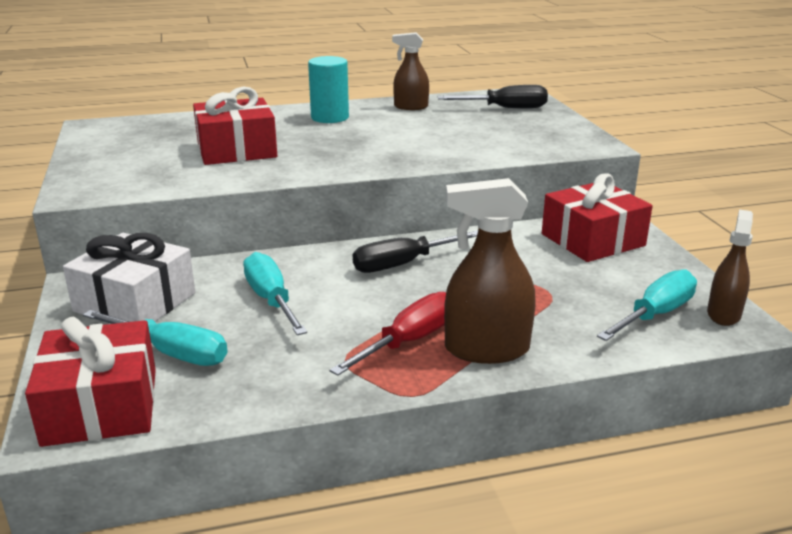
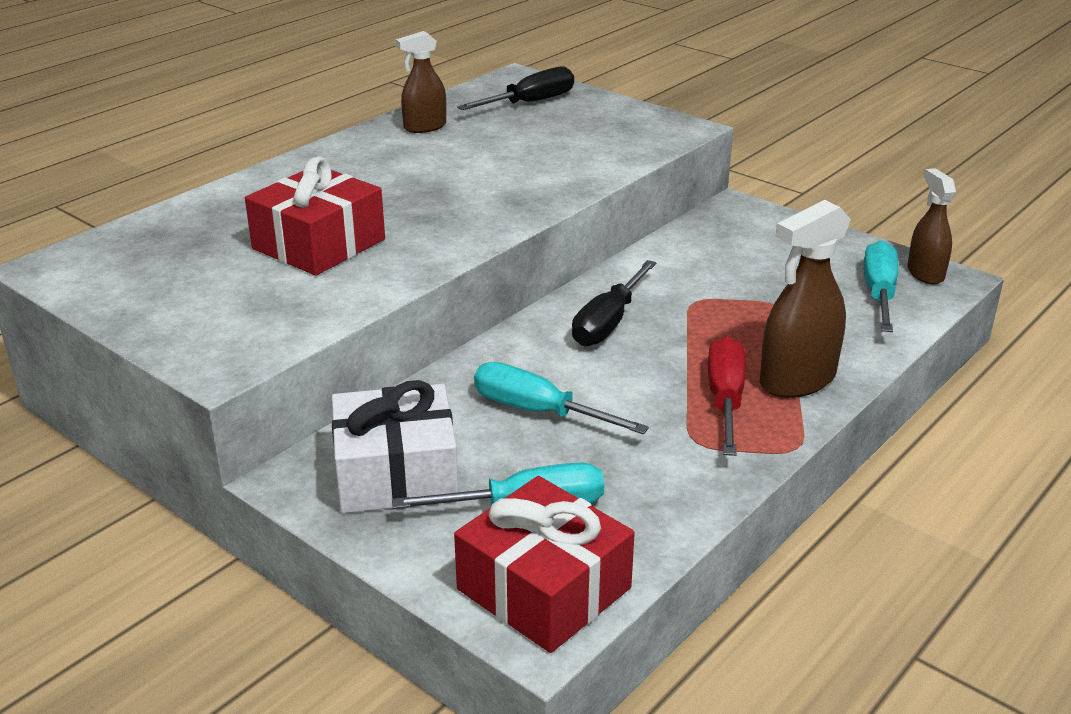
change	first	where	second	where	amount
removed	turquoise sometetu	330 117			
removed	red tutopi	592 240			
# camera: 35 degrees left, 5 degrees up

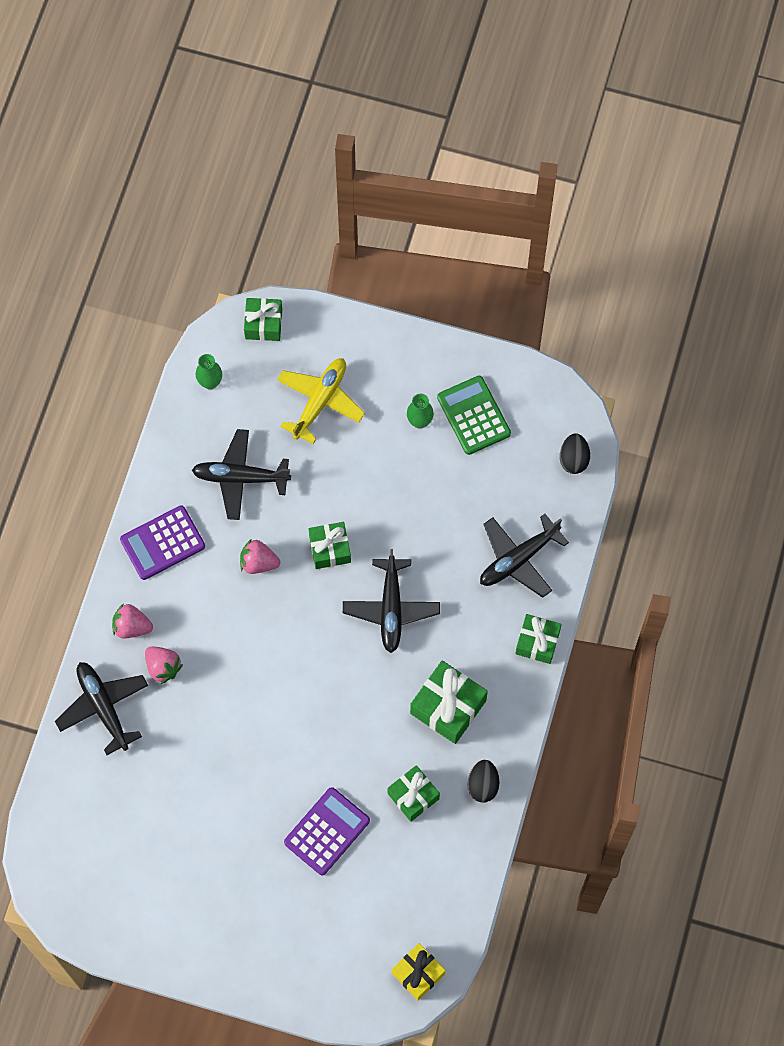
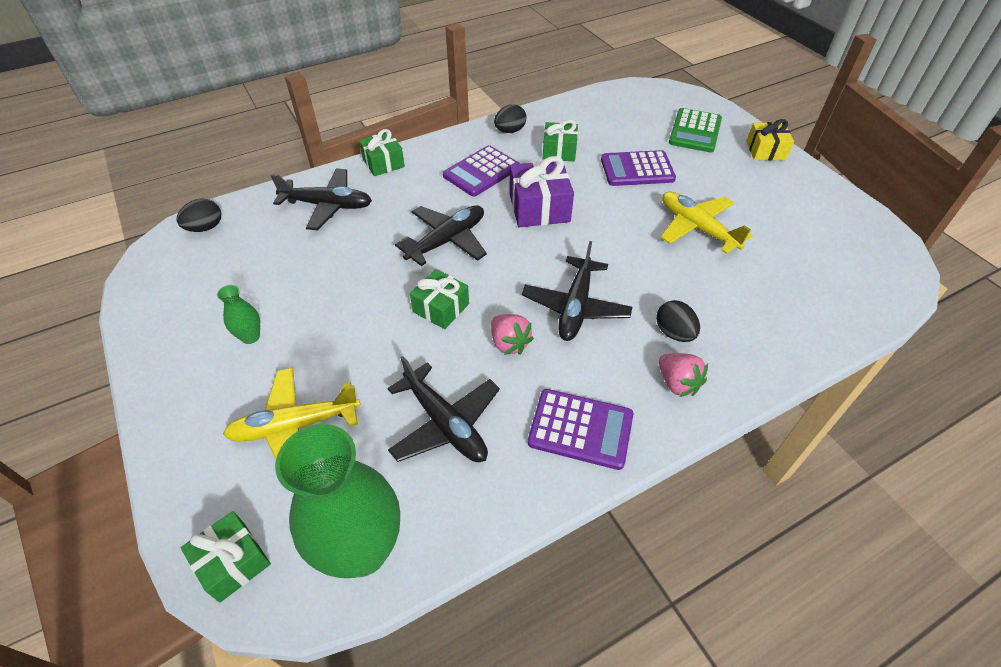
change	first	where	second	where	amount
resized	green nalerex	210 382		362 550	x2.34
moved	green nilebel	473 415		695 131	
replaced	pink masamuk	163 667	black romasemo	674 333	
replaced	green tutopi	448 707	purple nilebel	481 172	
moved	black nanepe	103 707		575 307	
moved	yellow tutopi	418 973		765 151	
added			purple tutopi	539 208	
added			yellow nanepe	697 228	
# camera: 135 degrees left, 20 degrees down

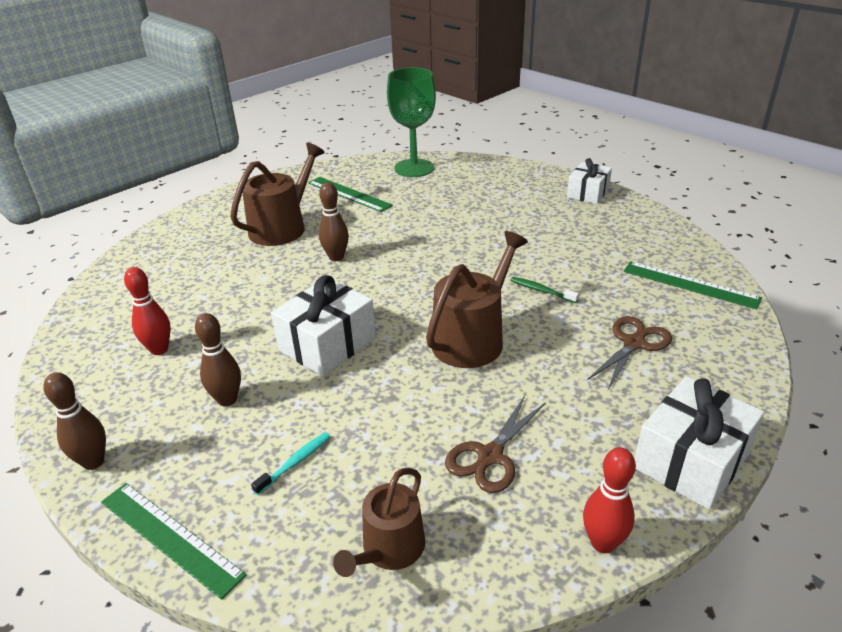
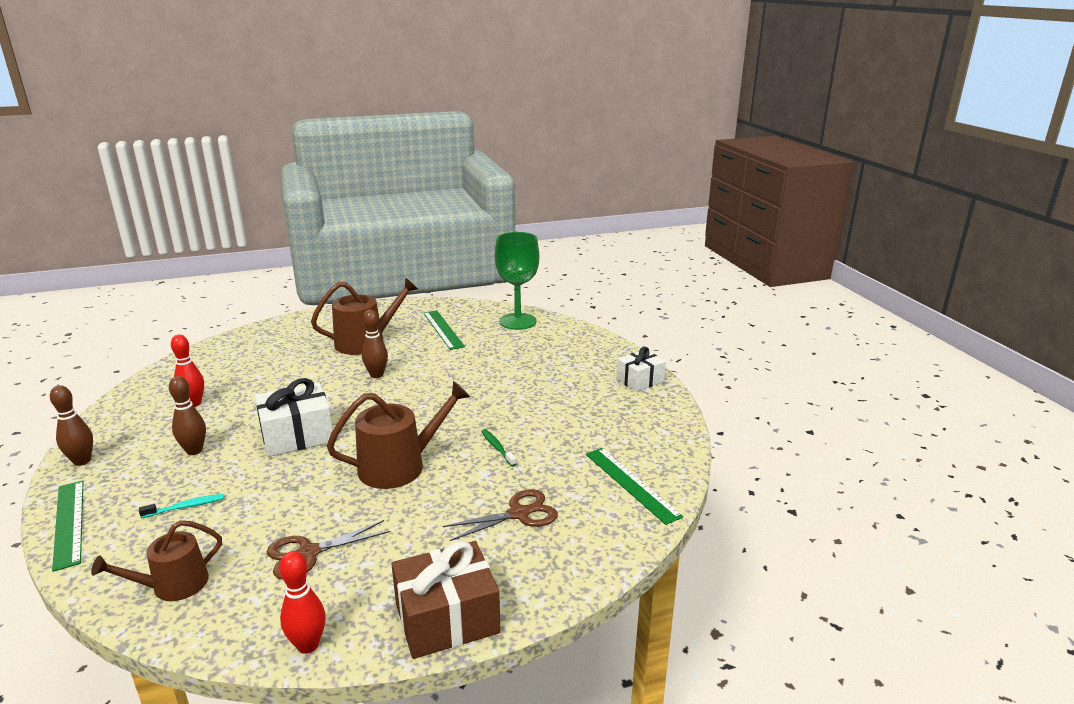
change	first	where	second	where	amount
recoloured	white tutopi	691 460	brown tutopi	447 618	
# camera: 25 degrees right, 10 degrees down

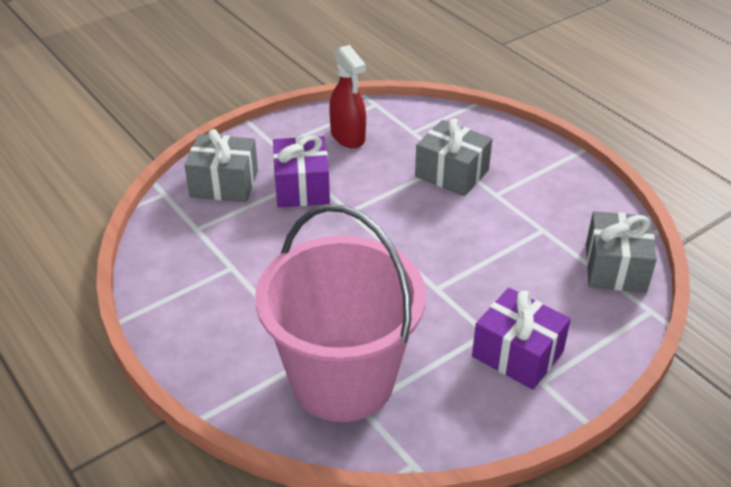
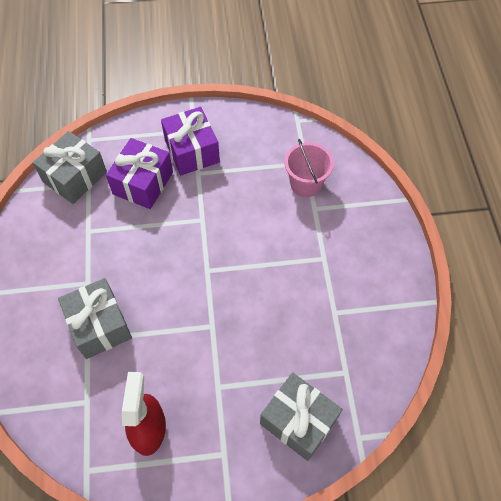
change	first	where	second	where	amount
moved	purple tutopi	302 187		143 183	
resized	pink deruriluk	342 380		306 184	x0.45
# camera: 150 degrees left, 20 degrees up

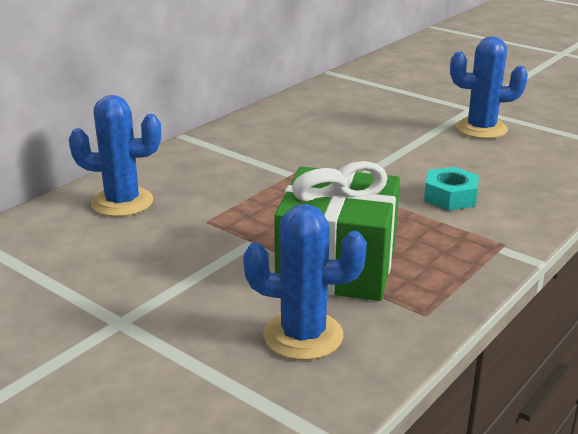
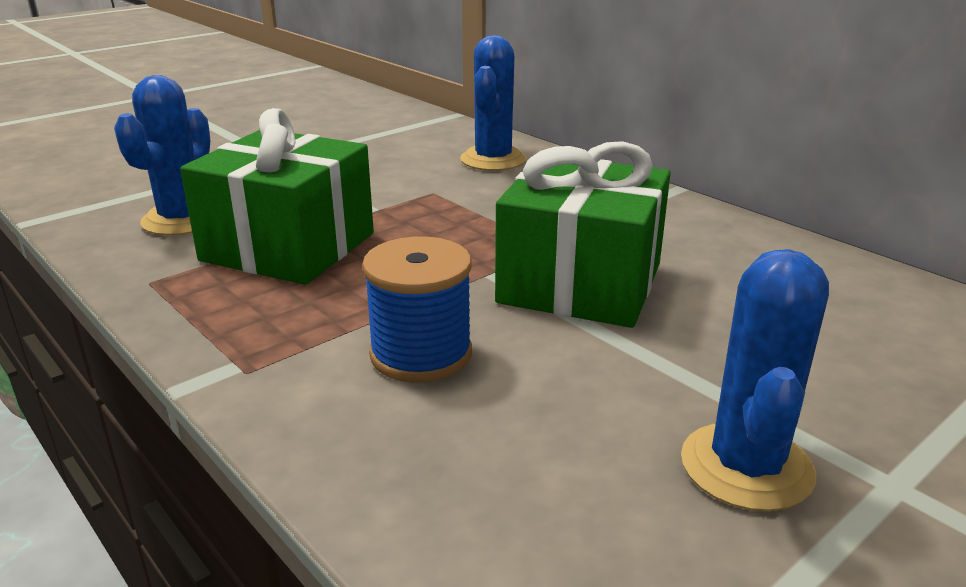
change	first	where	second	where	amount
replaced	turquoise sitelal	450 197	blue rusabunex	421 354	
added			green tutopi	580 283	
# camera: 100 degrees right, 0 degrees up

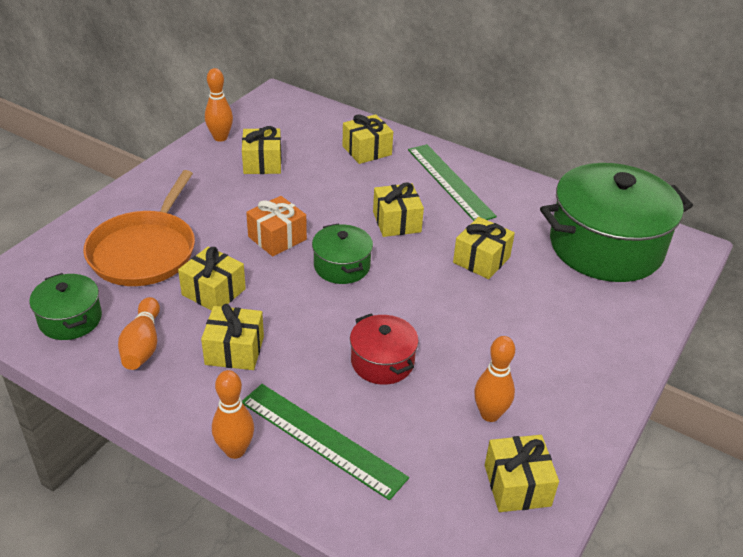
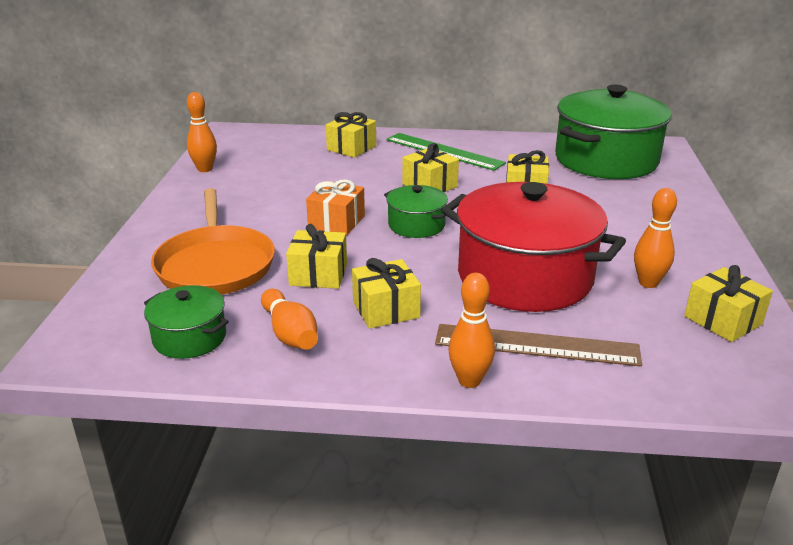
change	first	where	second	where	amount
removed	yellow tutopi	262 163			
resized	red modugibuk	382 362		525 277	x2.10
recoloured	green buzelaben	322 439	brown buzelaben	536 345	
# camera: 25 degrees left, 10 degrees down

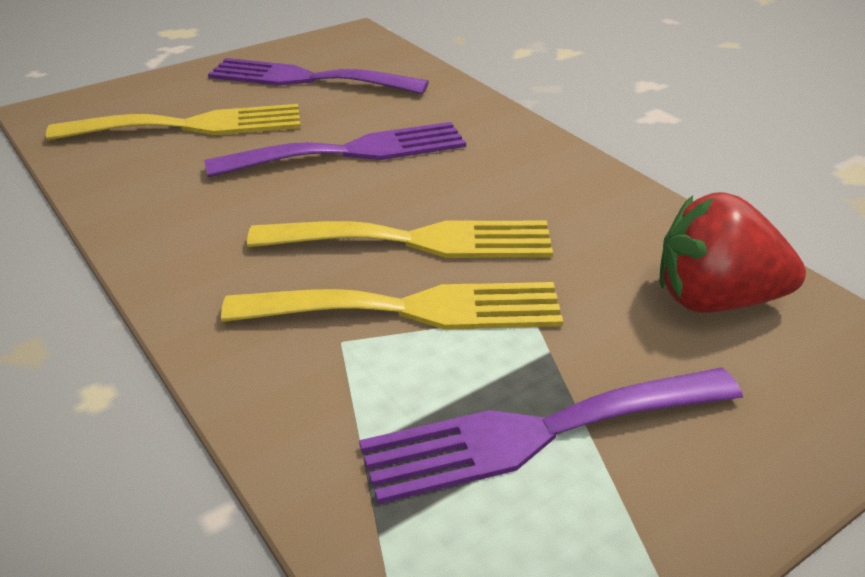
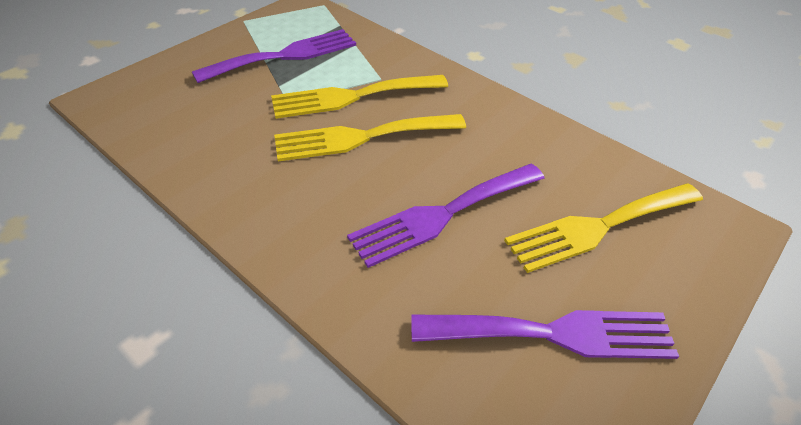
change	first	where	second	where	amount
removed	red masamuk	715 300			
# camera: 165 degrees right, 10 degrees up

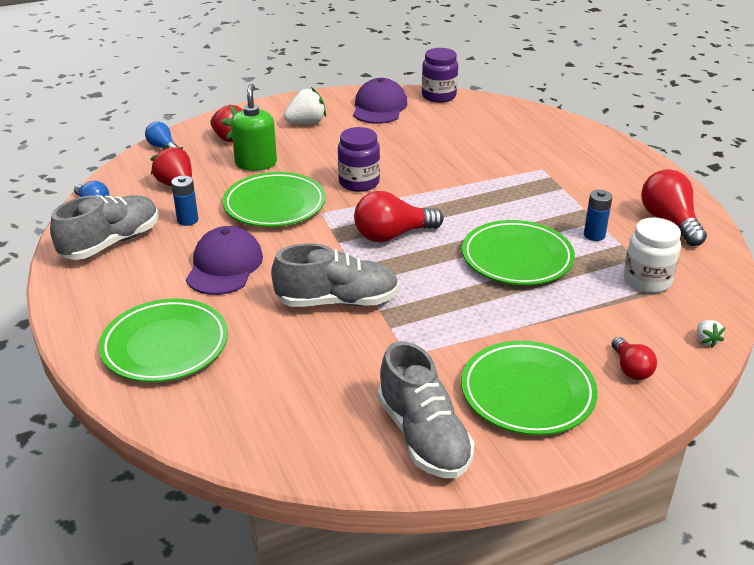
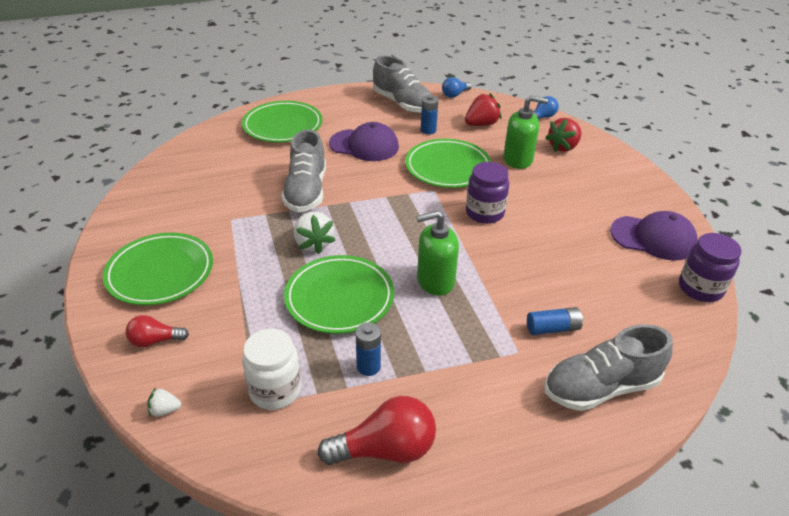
change	first	where	second	where	amount
moved	white masamuk	306 123		313 243	
removed	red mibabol	392 235			
moved	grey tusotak	423 436		600 387	
added			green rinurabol	435 281	
added			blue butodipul	553 328	
# camera: 95 degrees right, 5 degrees up

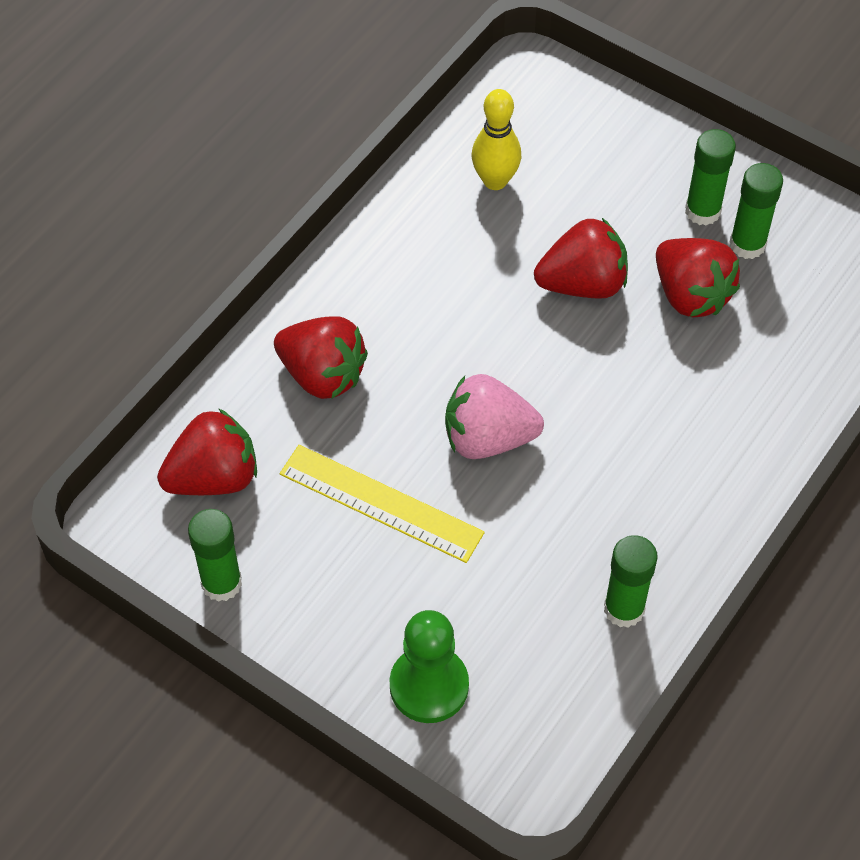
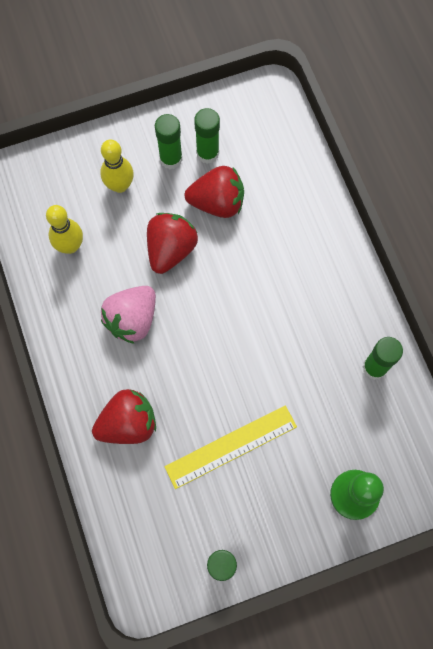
change	first	where	second	where	amount
moved	pink masamuk	488 438		132 319	
removed	red masamuk	214 477			
added			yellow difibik	120 185	
# camera: 55 degrees left, 15 degrees up

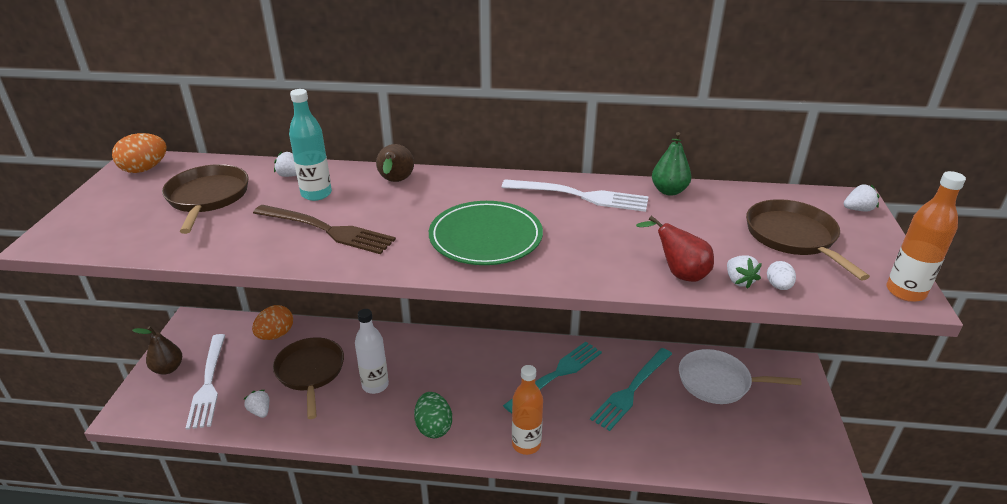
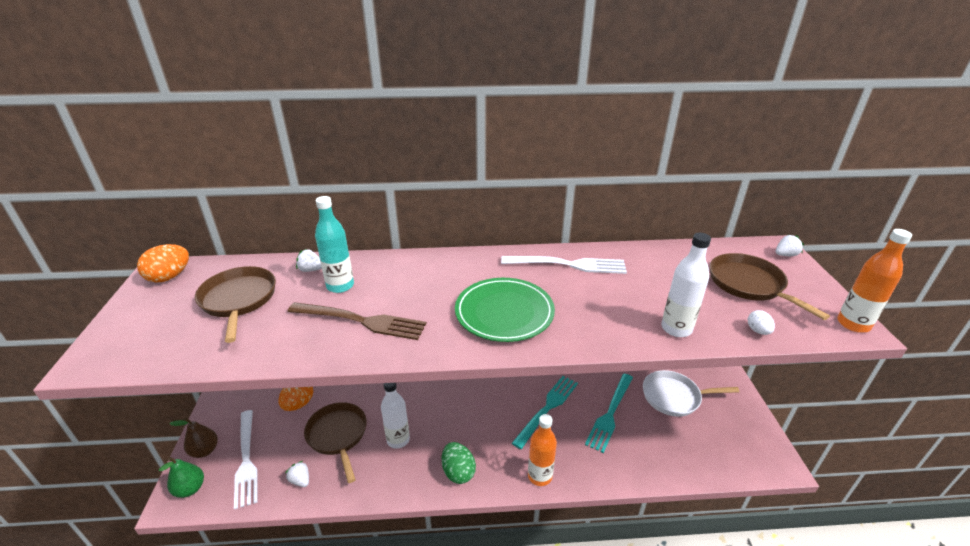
change	first	where	second	where	amount
moved	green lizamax	669 191		190 489	
removed	brown lizamax	395 182			
replaced	red lizamax	679 273	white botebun	676 328	
removed	white masamuk	739 281			
# camera: 10 degrees left, 0 degrees up

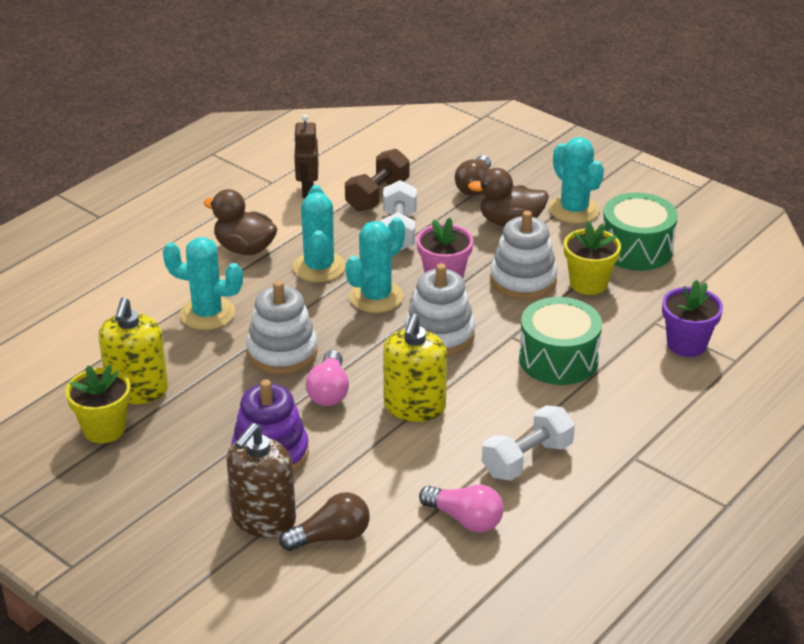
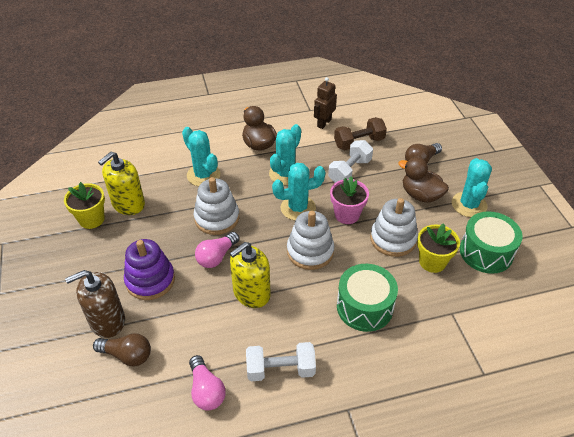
change	first	where	second	where	amount
removed	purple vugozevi	686 344			
# camera: 35 degrees right, 10 degrees up

